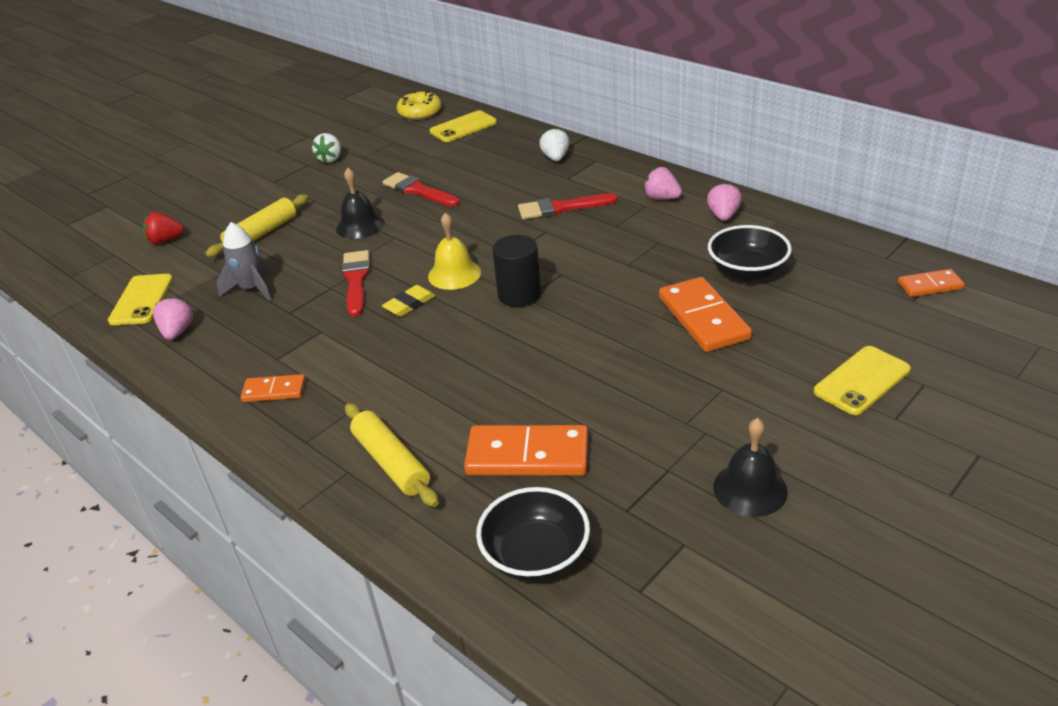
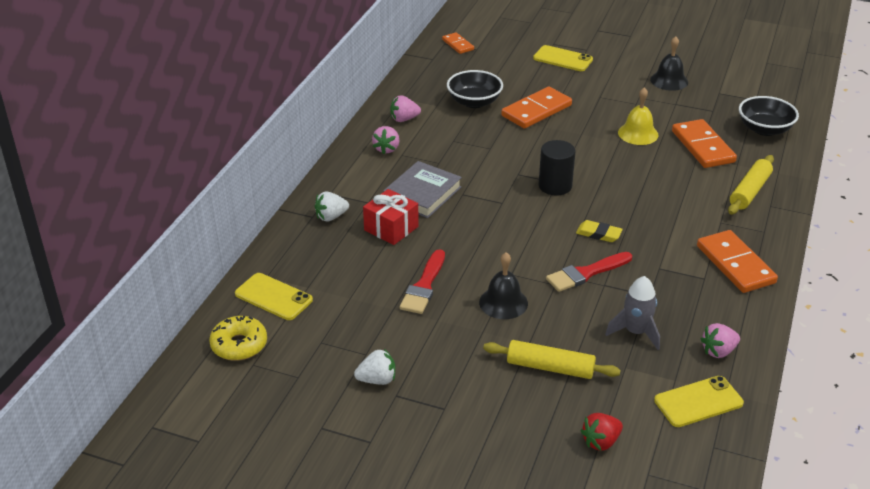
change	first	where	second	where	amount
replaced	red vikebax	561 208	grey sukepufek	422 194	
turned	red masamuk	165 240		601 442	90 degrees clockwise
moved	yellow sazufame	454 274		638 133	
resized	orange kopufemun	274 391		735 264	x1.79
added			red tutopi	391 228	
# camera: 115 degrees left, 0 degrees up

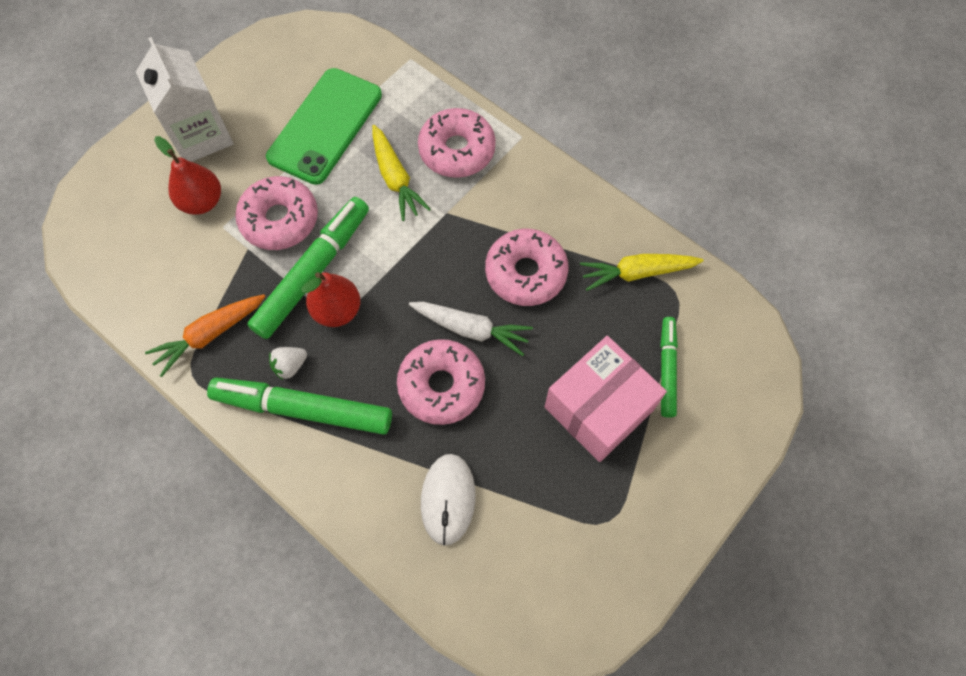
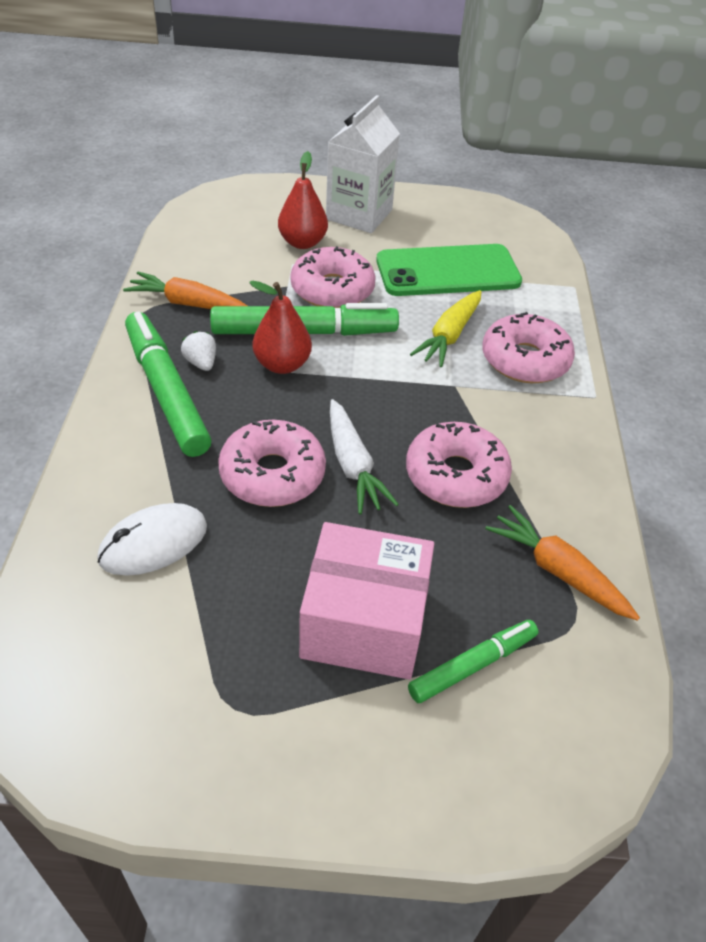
change	first	where	second	where	amount
recoloured	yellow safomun	637 273	orange safomun	558 571	
turned	white masamuk	290 366		201 363	45 degrees clockwise
# camera: 50 degrees right, 20 degrees down

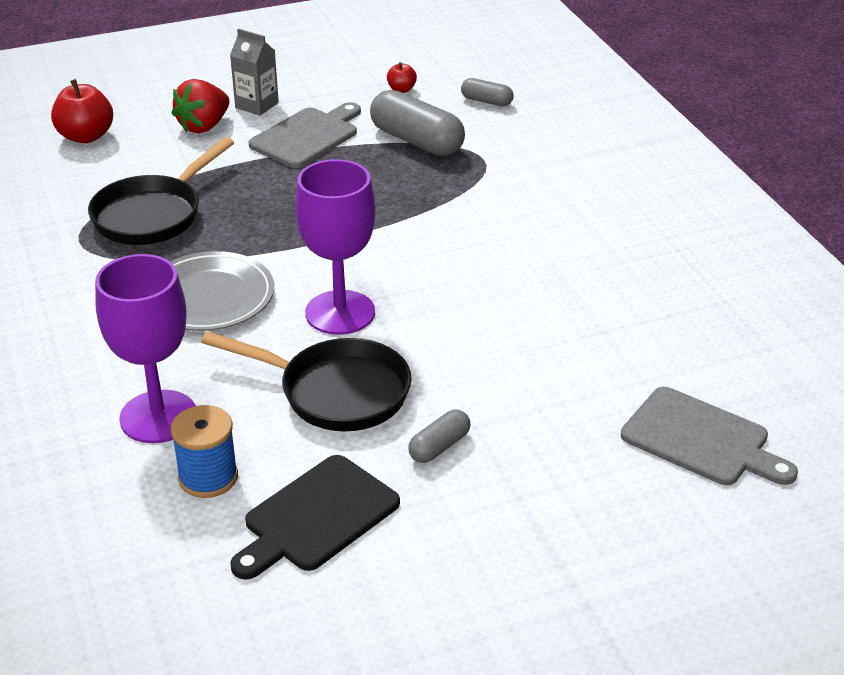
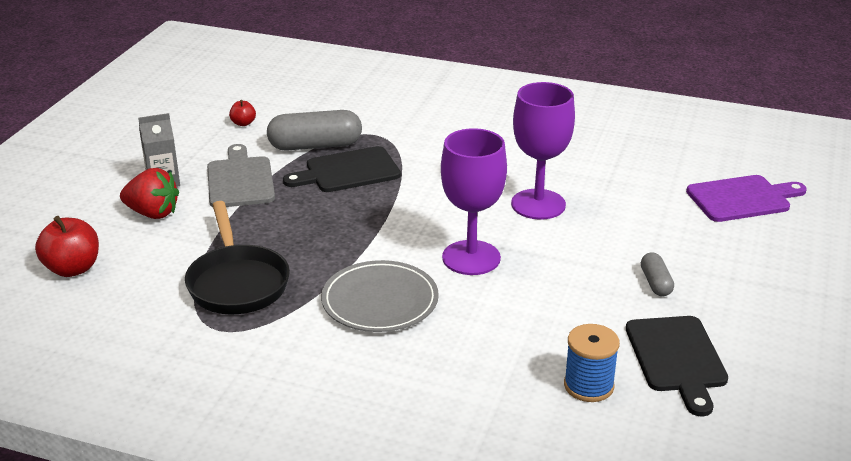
change	first	where	second	where	amount
removed	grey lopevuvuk	486 101			
turned	red masamuk	204 126		153 213	60 degrees counterclockwise
moved	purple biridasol	158 417		538 204	
removed	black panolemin	335 392			
recoloured	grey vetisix	701 439	purple vetisix	742 198	
added			black vetisix	348 171	
# camera: 50 degrees left, 5 degrees down

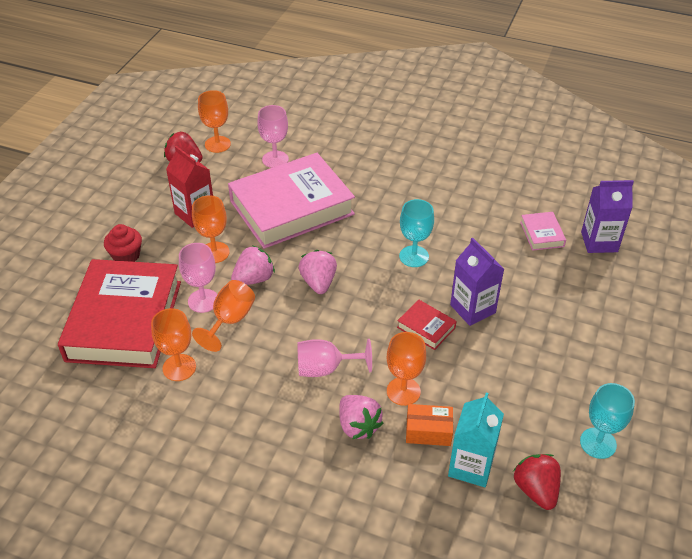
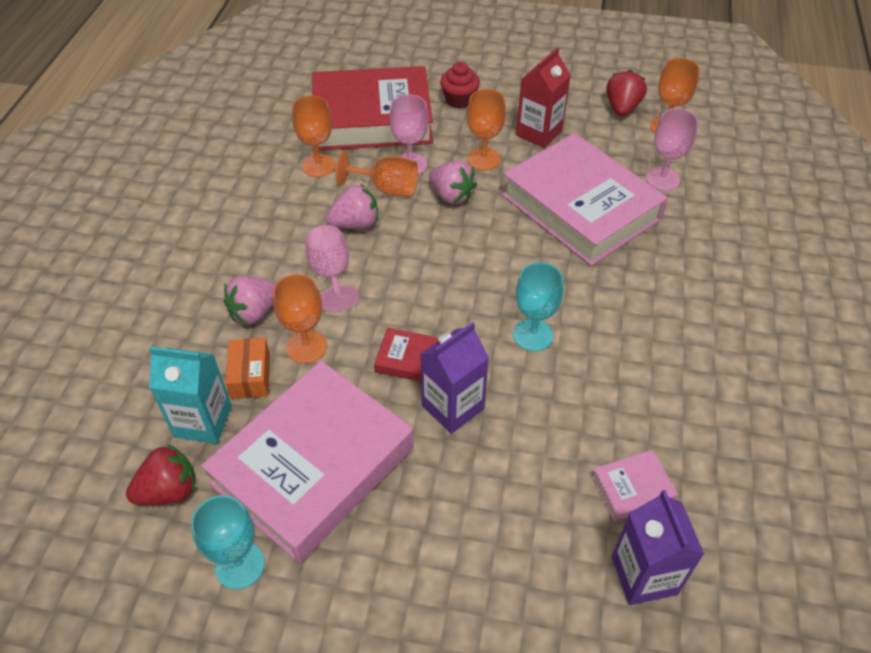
change	first	where	second	where	amount
moved	pink masamuk	318 282		355 224	
turned	red sukepufek	426 327		409 359	75 degrees clockwise
added			pink sukepufek	313 465	
# camera: 80 degrees right, 5 degrees up

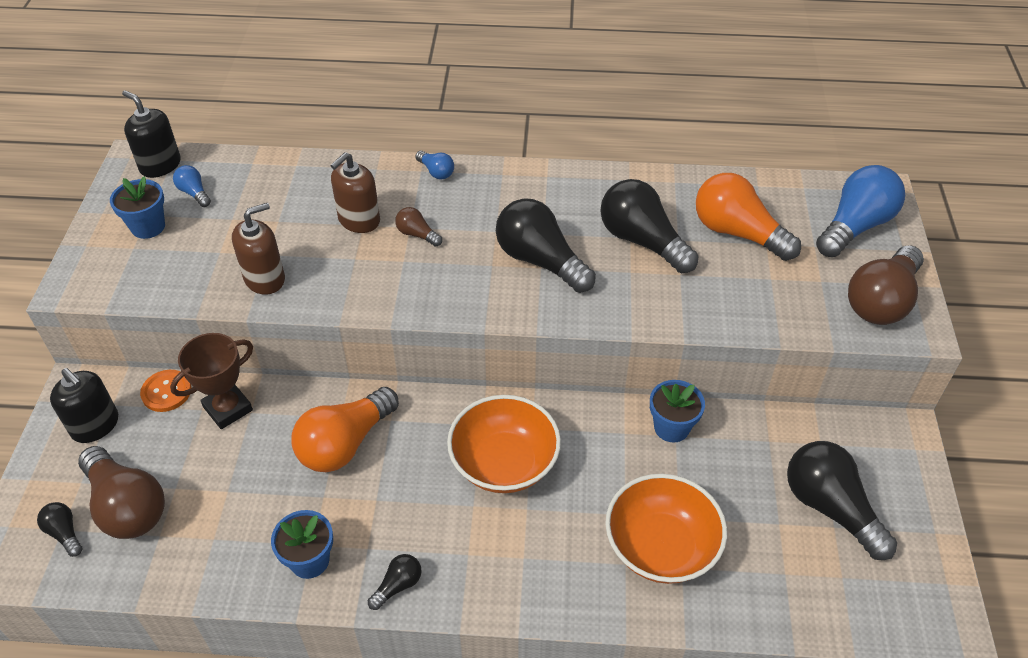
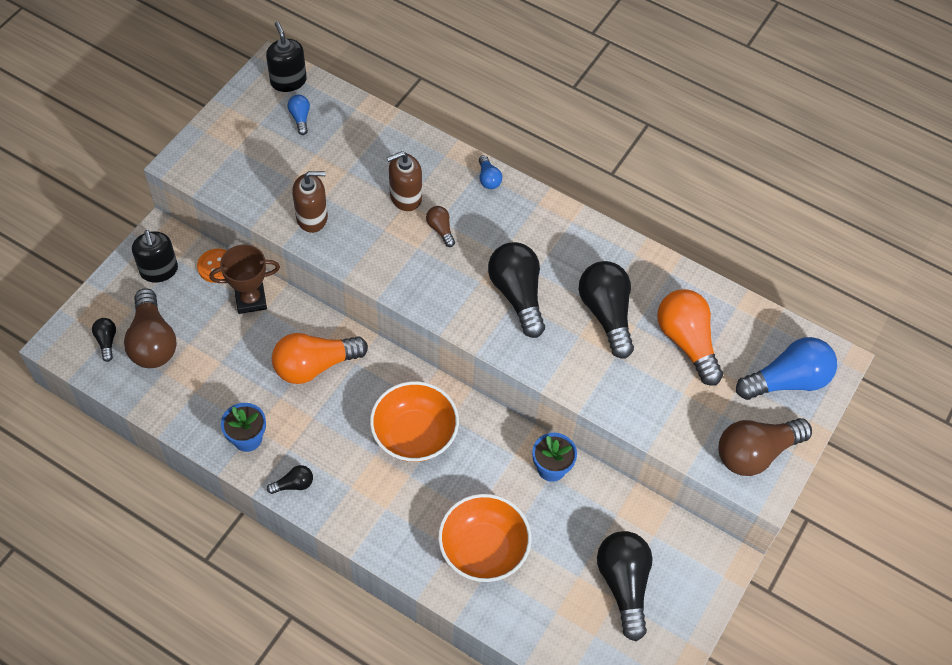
change	first	where	second	where	amount
removed	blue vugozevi	148 227			
# camera: 25 degrees right, 10 degrees up

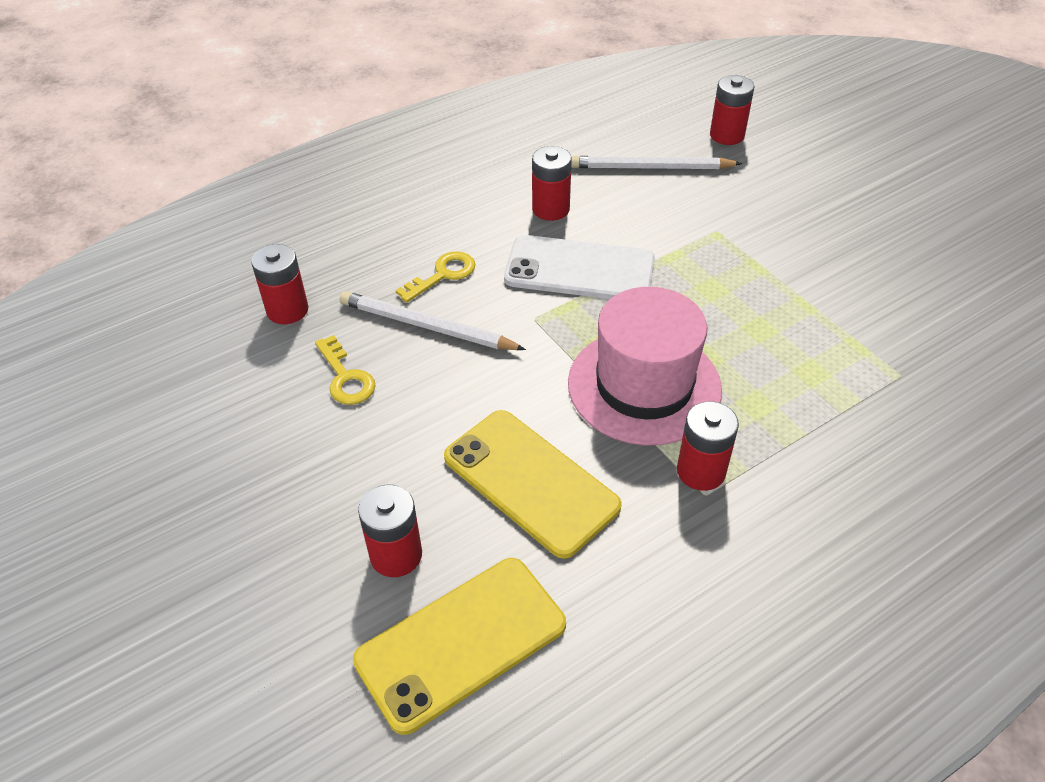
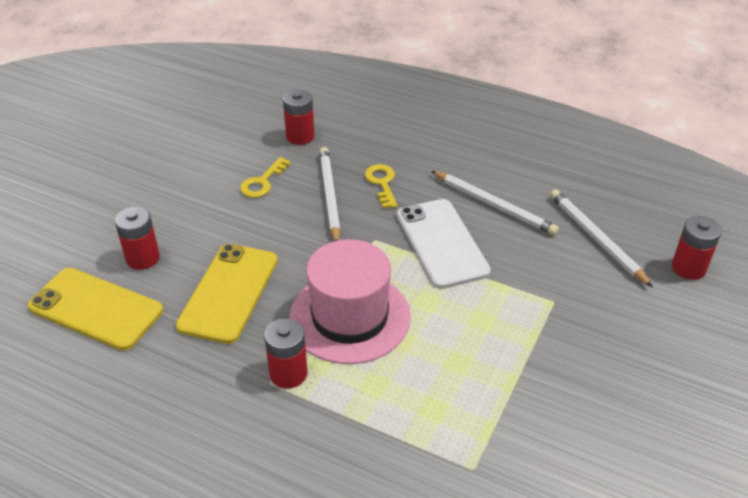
change	first	where	second	where	amount
replaced	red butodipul	550 209	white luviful	494 205	
turned	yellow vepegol	443 275		382 183	120 degrees counterclockwise
# camera: 60 degrees right, 5 degrees down

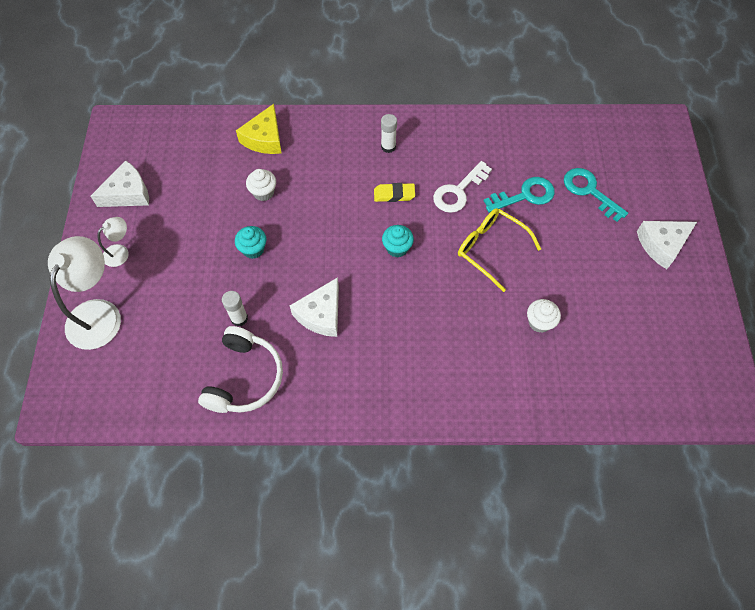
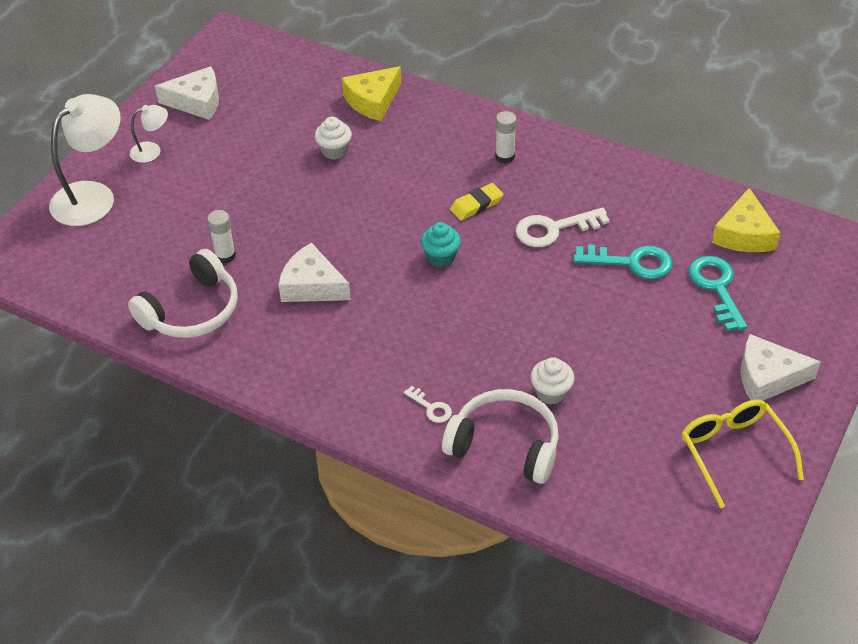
change	first	where	second	where	amount
turned	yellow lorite	394 194		476 205	60 degrees counterclockwise
moved	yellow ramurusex	491 249		734 452	
removed	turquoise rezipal	253 249			
turned	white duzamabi	321 314		312 286	60 degrees clockwise
added			yellow duzamabi	744 234	
added			white vepegol	431 407	
added			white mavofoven	505 445	
# camera: 30 degrees right, 15 degrees down

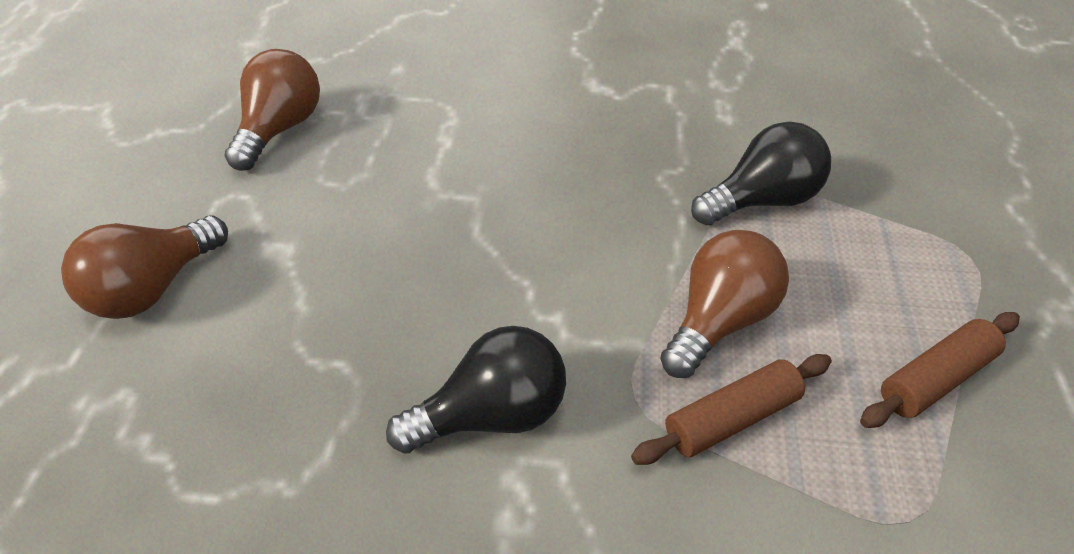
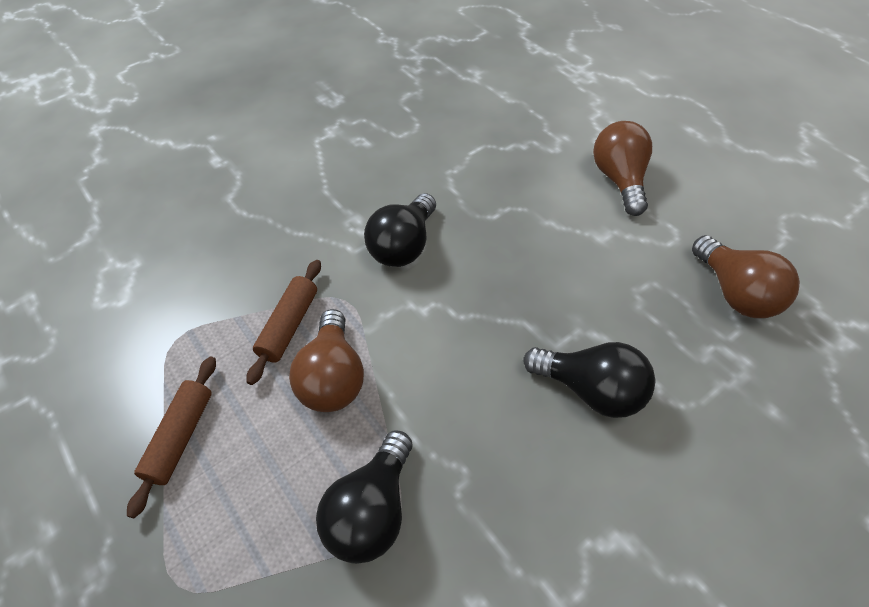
change	first	where	second	where	amount
added			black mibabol	591 390	
# camera: 140 degrees right, 5 degrees up

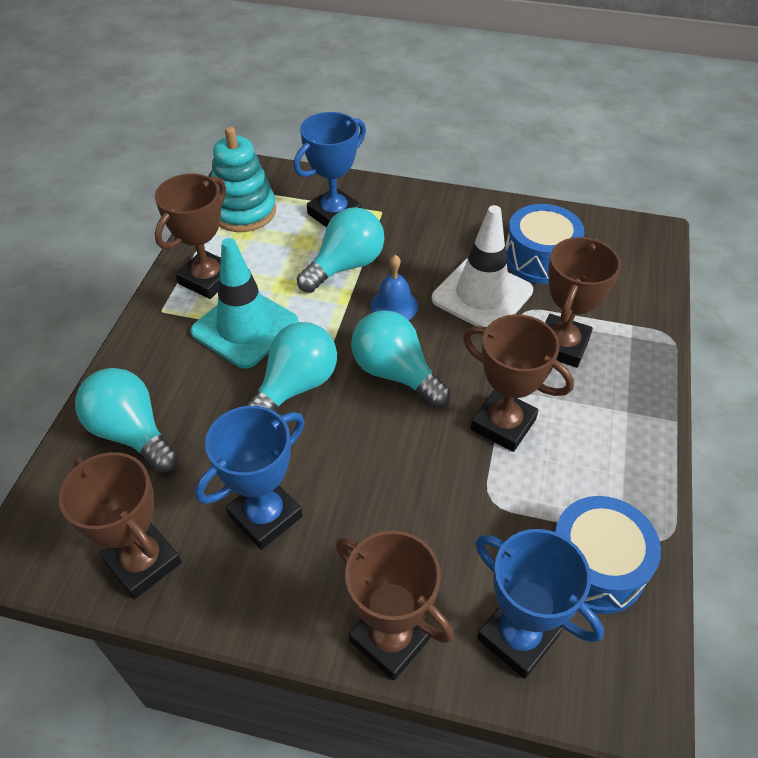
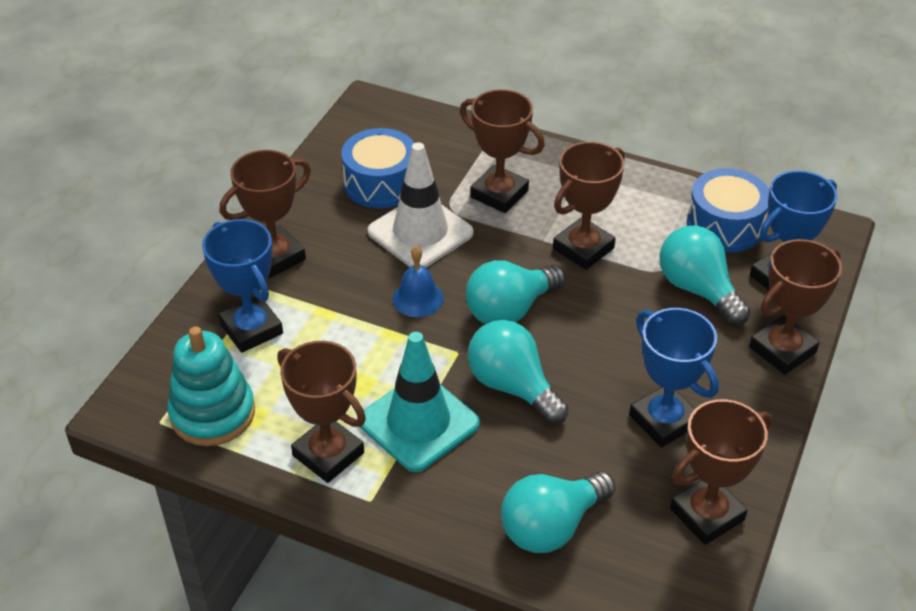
change	first	where	second	where	amount
moved	turquoise mibabol	345 266		697 289	
added			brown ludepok	275 257	
# camera: 80 degrees left, 5 degrees down

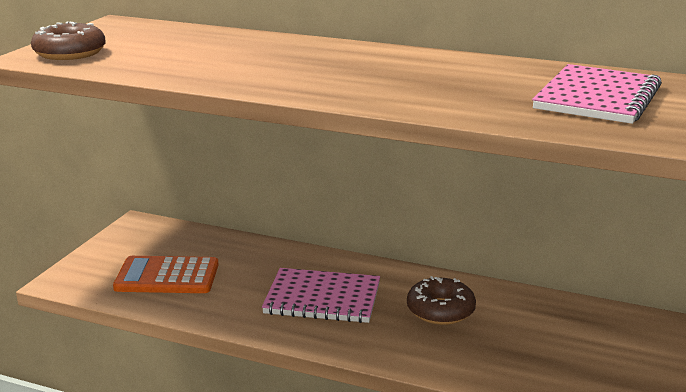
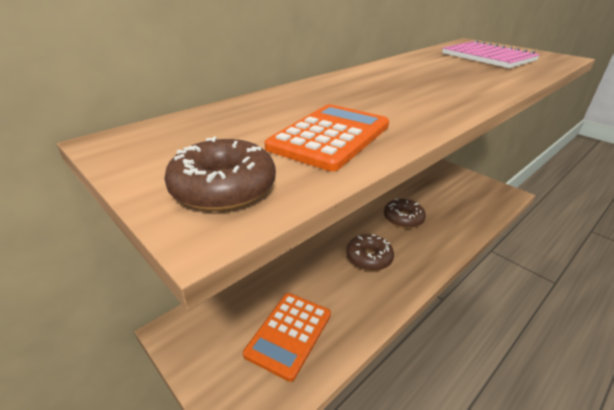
change	first	where	second	where	amount
replaced	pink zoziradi	322 299	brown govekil	369 258	
added			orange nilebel	330 137	
# camera: 65 degrees left, 10 degrees up

